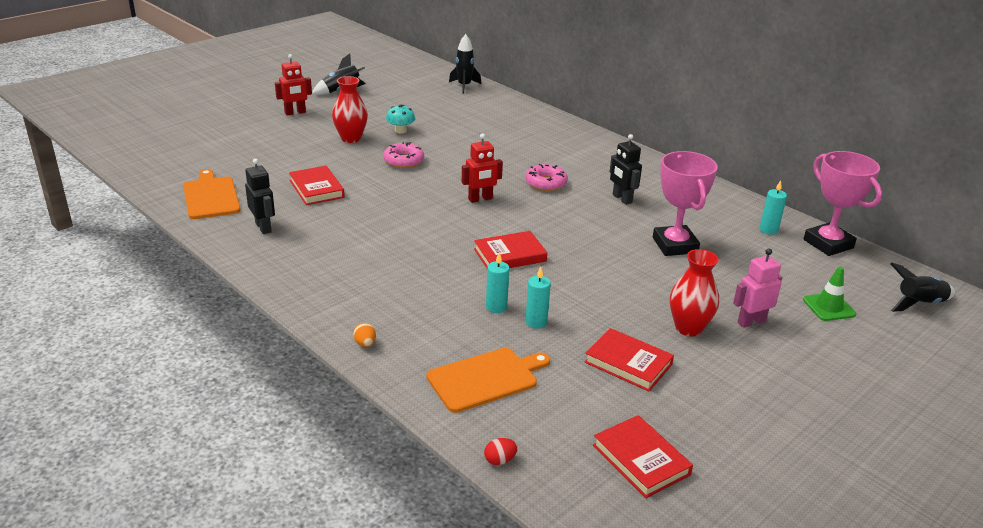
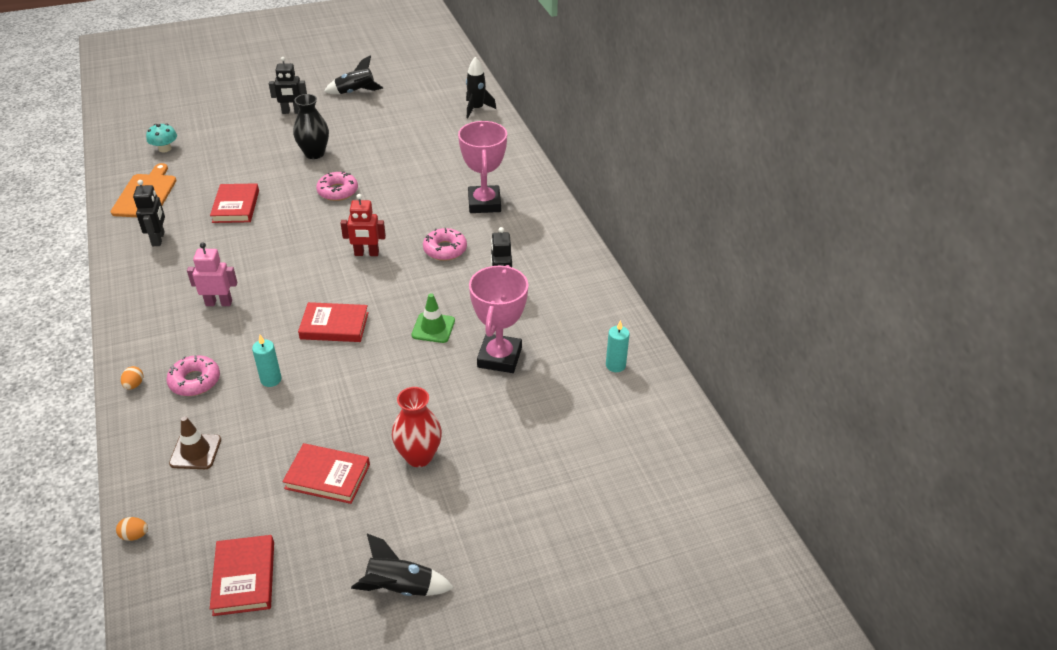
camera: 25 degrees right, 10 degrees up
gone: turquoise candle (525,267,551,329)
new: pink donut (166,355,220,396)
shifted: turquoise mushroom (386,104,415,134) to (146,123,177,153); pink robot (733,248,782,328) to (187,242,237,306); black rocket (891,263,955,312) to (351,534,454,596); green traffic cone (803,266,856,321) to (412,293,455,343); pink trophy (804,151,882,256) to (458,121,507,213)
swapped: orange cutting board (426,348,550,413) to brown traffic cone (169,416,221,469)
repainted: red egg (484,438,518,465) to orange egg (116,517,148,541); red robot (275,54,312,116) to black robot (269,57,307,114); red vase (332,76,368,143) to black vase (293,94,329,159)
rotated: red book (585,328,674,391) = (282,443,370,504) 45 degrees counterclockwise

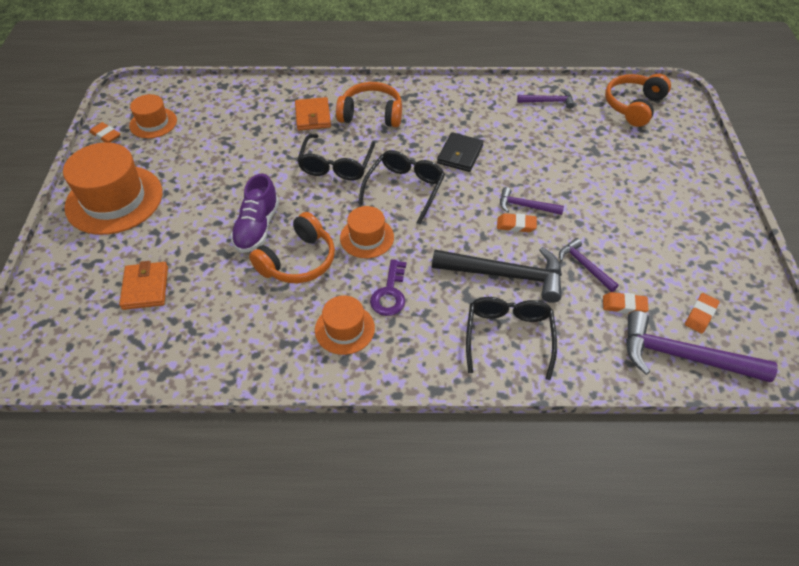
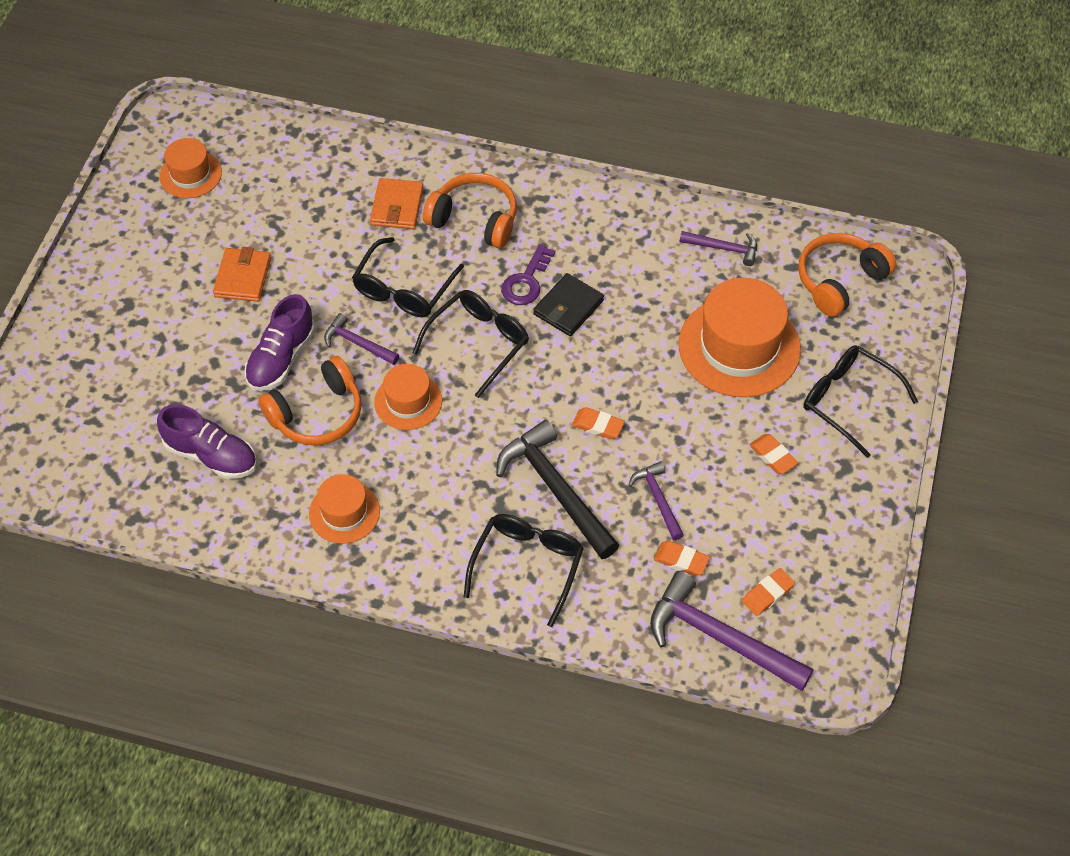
camera: 15 degrees right, 5 degrees up
new: purple shoe (157,404,257,479); black glasses (803,345,918,458)
shifted: orange wallet (119,261,168,310) to (213,247,271,302); purple hammer (500,187,564,215) to (324,313,400,365); purple key (370,259,406,316) to (501,244,555,305); orange hat (63,142,162,235) to (679,278,801,397); orange eraser (90,122,120,143) to (749,434,798,474)
rotated: black hammer (432,247,562,303) = (496,420,619,559) 150 degrees counterclockwise

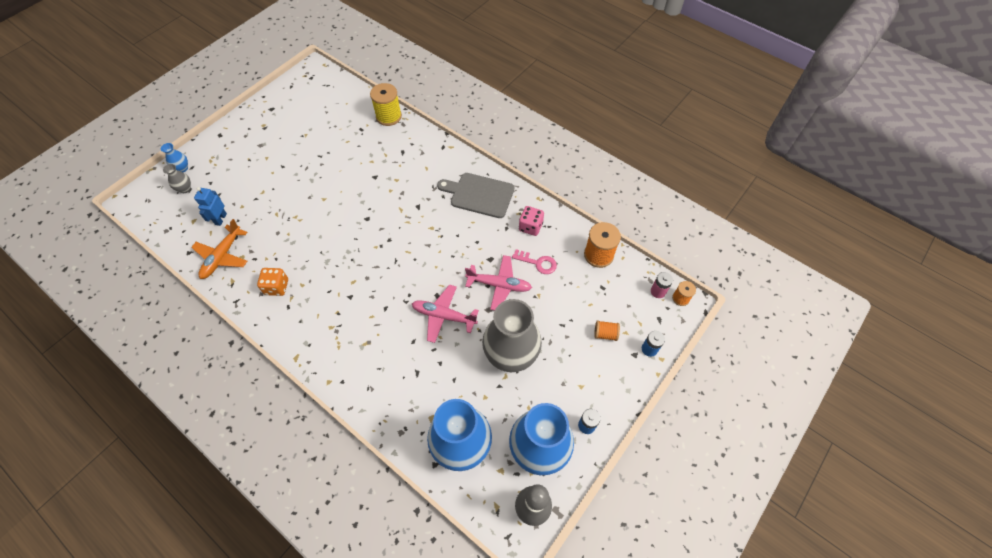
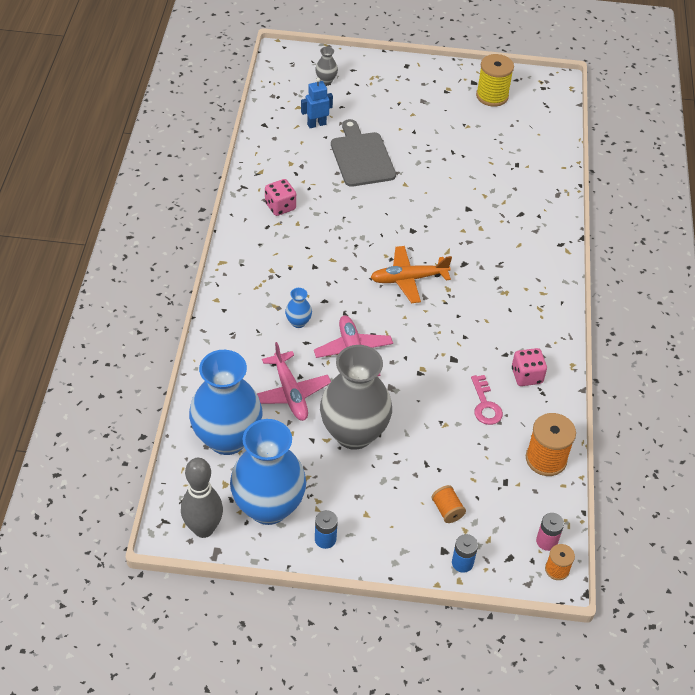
camera: 55 degrees right, 10 degrees down
shifted: pink plane (465,255,532,310) to (257,342,331,421); blue vase (161,143,188,172) to (285,288,312,328); grey cutting board (437,173,514,218) to (331,119,396,187); orange plane (191,219,247,279) to (370,246,452,303); yellow spool (370,83,402,126) to (476,54,514,106)
repainted: orange dice (257,268,288,296) to pink dice (265,179,296,216)

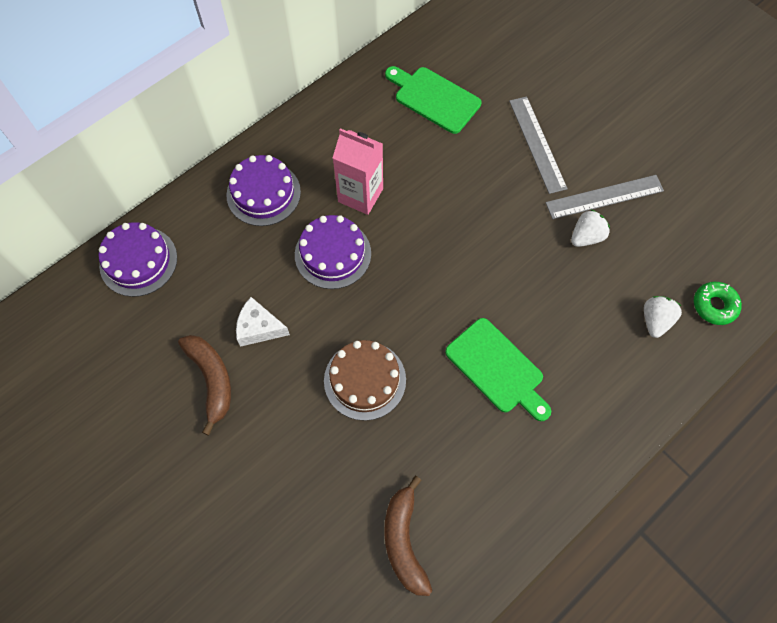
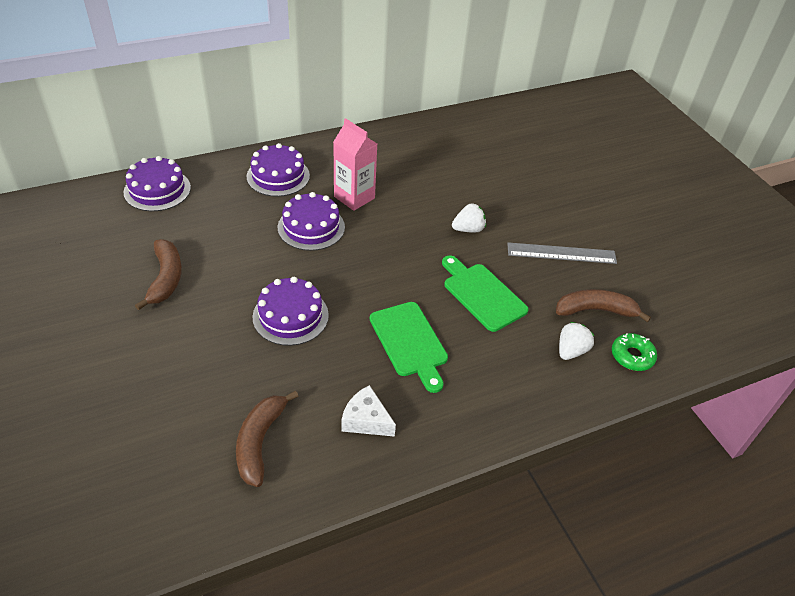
camera: 15 degrees right, 20 degrees down
gone: grey ruler (509,96,568,194)
new: brown banana (556,289,651,323)
shifted: white cheese (236,297,290,347) to (342,385,396,437); green cutting board (385,66,481,134) to (442,255,529,332); white strawberry (571,209,610,247) to (452,204,486,232)
repainted: brown cake (324,340,406,421) to purple cake (252,277,329,346)

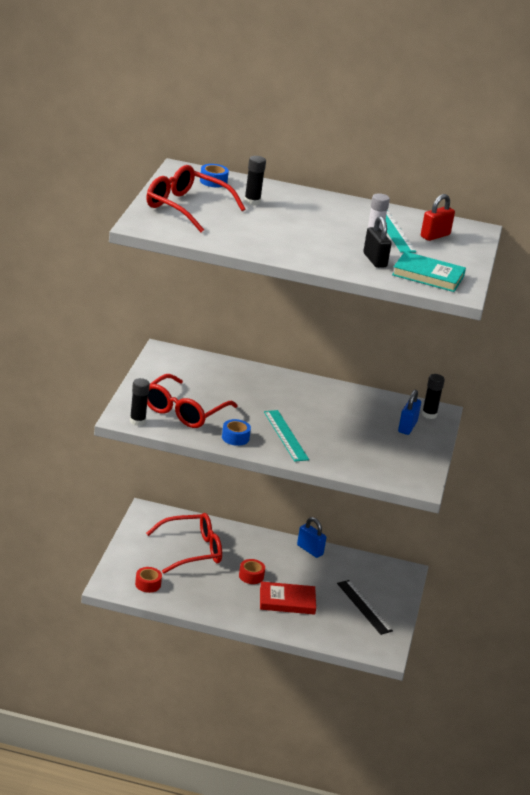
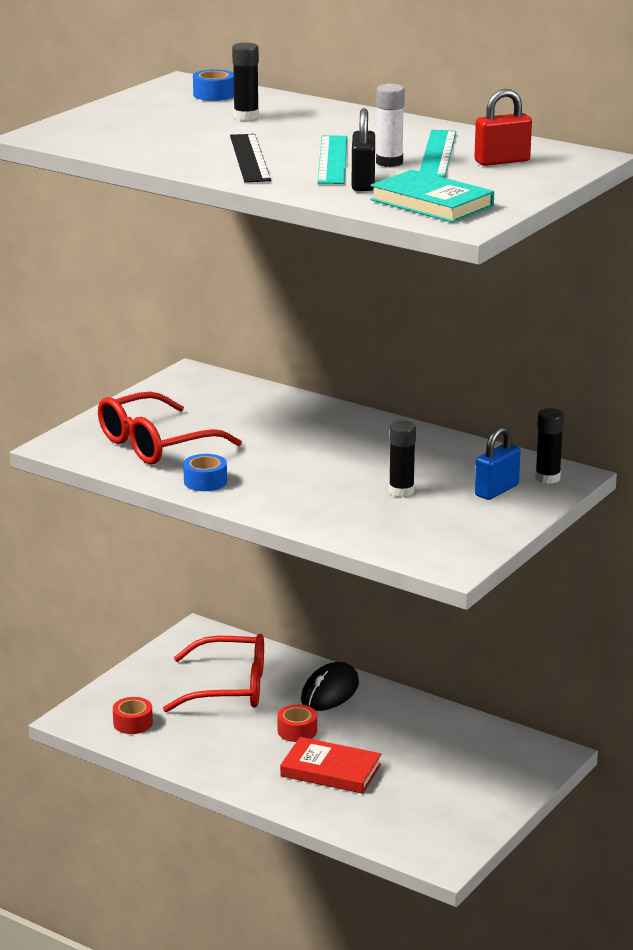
camera: 25 degrees right, 5 degrees down
gone: red glasses (146,165,245,232); blue padlock (297,517,327,558)
new: black mouse (301,662,359,711)
shifted: black ruler (337,580,393,635) to (230,134,271,182); turquoise ruler (264,410,309,462) to (318,135,347,184); black glue stick (130,378,150,426) to (389,421,416,497)

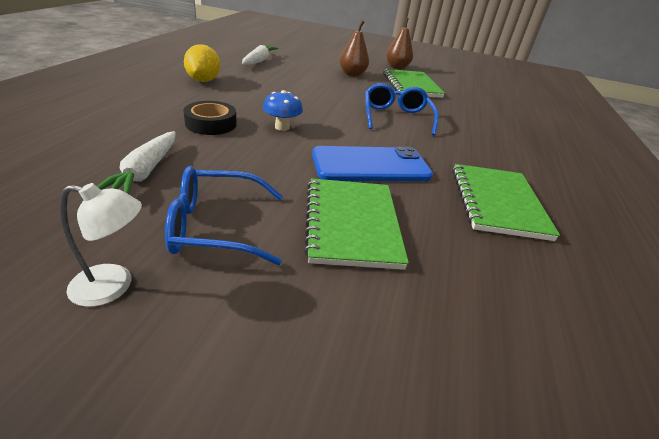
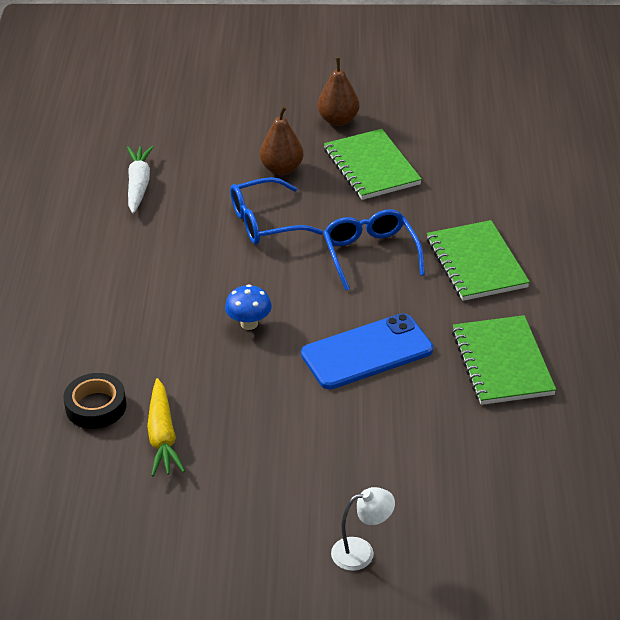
camera: 10 degrees left, 5 degrees up
gone: yellow lemon (184,44,220,82)
shifted: black tape (183,101,237,135) to (63,373,127,429); blue glasses (165,166,283,265) to (230,177,323,244); white lamp (60,183,142,307) to (331,487,395,571); green notebook (304,178,409,270) to (427,220,530,301)
repainted: white carrot (97,131,176,194) to yellow carrot (147,378,185,477)

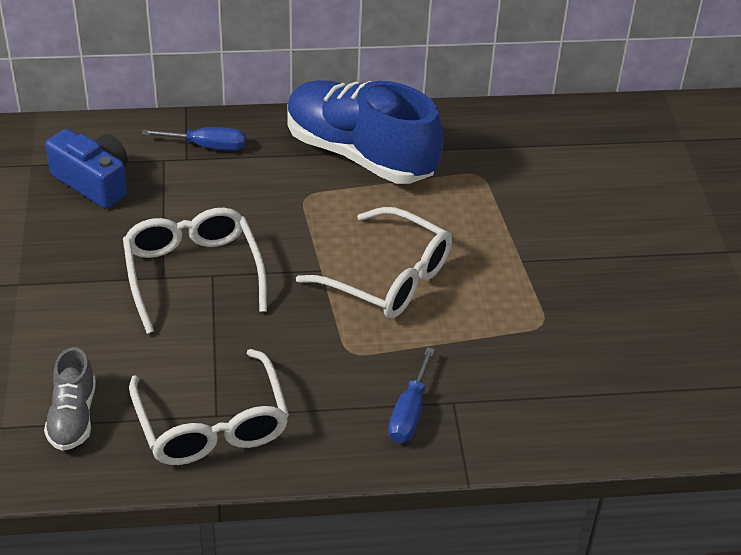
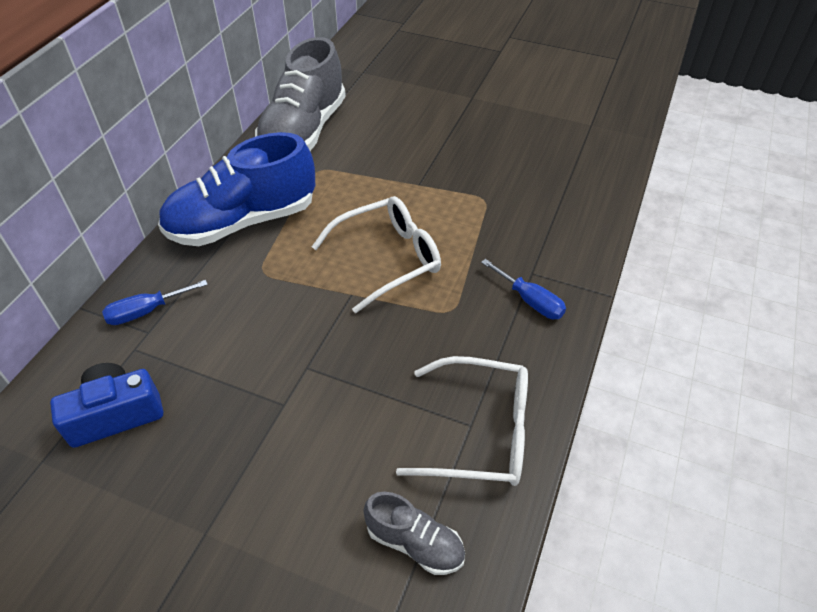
camera: 60 degrees left, 5 degrees up
gone: white glasses (123,208,267,334)
new: grey shoe (255,37,346,151)
rotated: blue screwdriver (142,127,246,151) = (102,280,208,325) 150 degrees counterclockwise

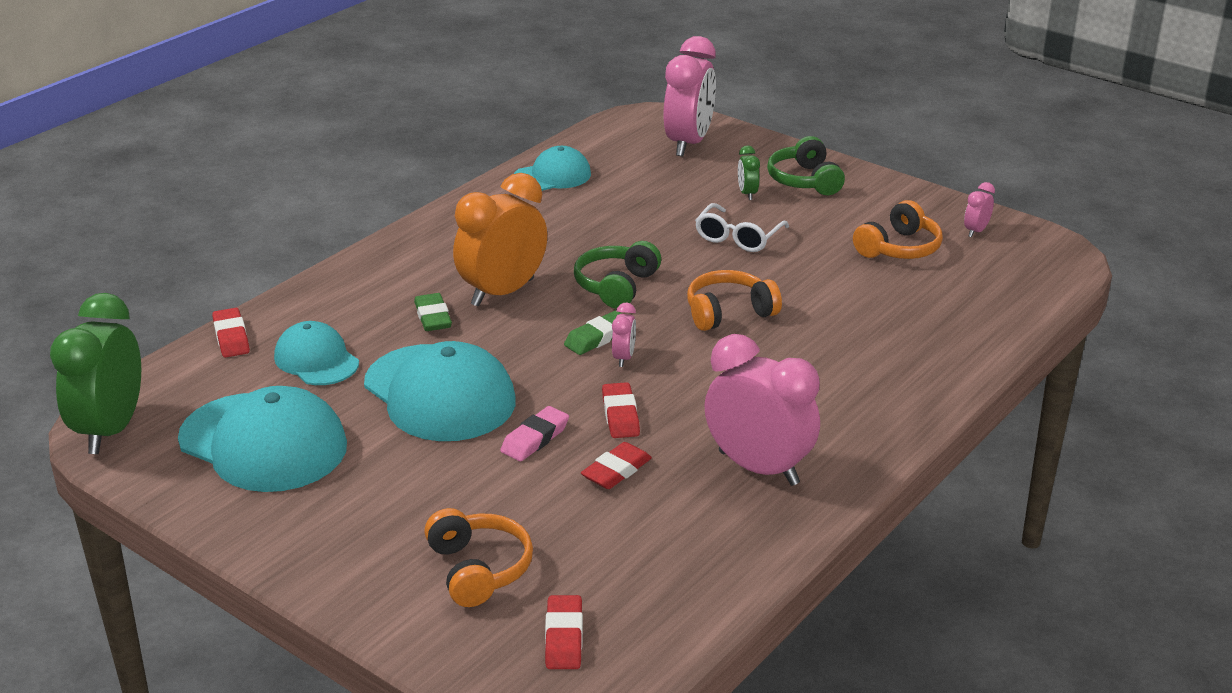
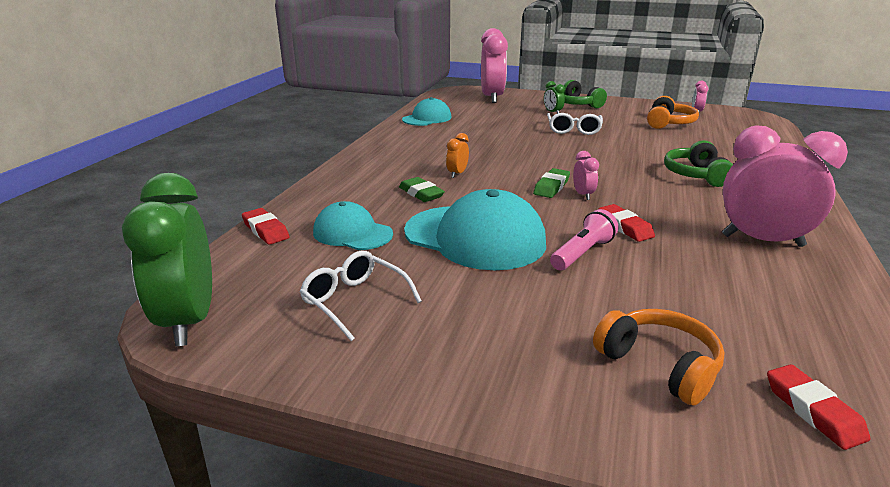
camera: 20 degrees left, 5 degrees down
gone: red eraser (581,442,652,489); orange headphones (687,270,782,331)
shifted: green headphones (574,241,661,309) to (664,140,733,187)
swapped: turquoise cap (178,386,347,492) to white glasses (300,251,422,341); pink eraser (500,406,569,461) to pink flashlight (550,209,618,270)
scaled: orange clock (453,173,547,307) = (446,133,469,178) x0.43

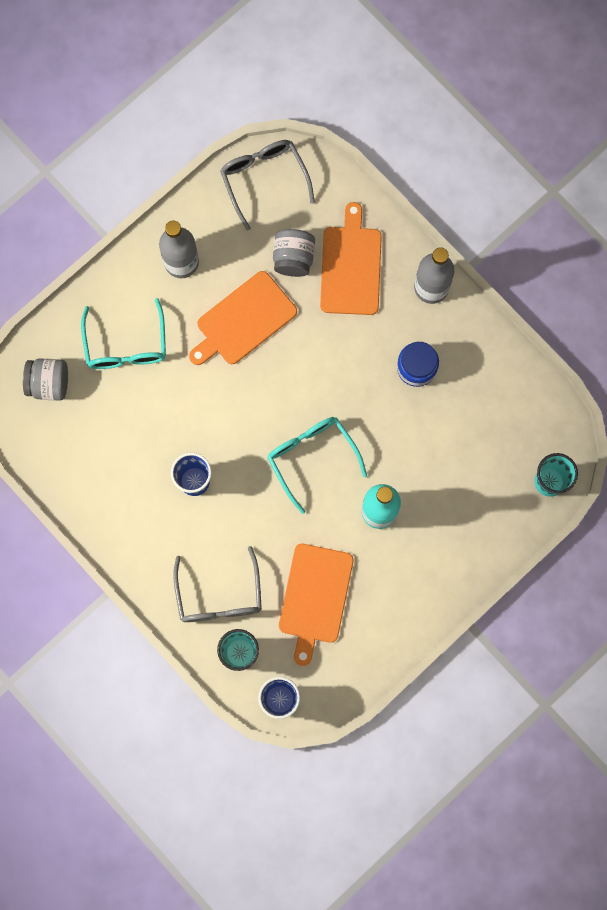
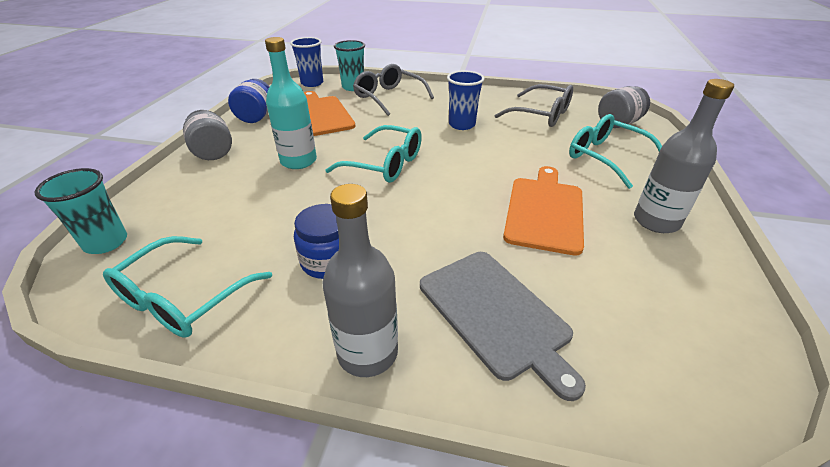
camera: 145 degrees right, 40 degrees down
new: turquoise glasses (103,236,272,338); blue jar (228,79,270,123)
shifted: grey jar (273,229,315,277) to (183,110,232,160); grey glasses (220,140,315,231) to (494,84,573,127)
repainted: orange cutting board (320,202,382,315) to grey cutting board (420,252,586,401)

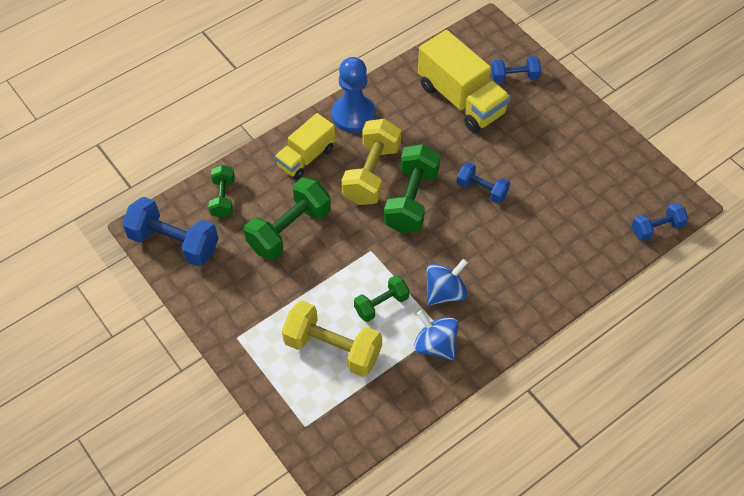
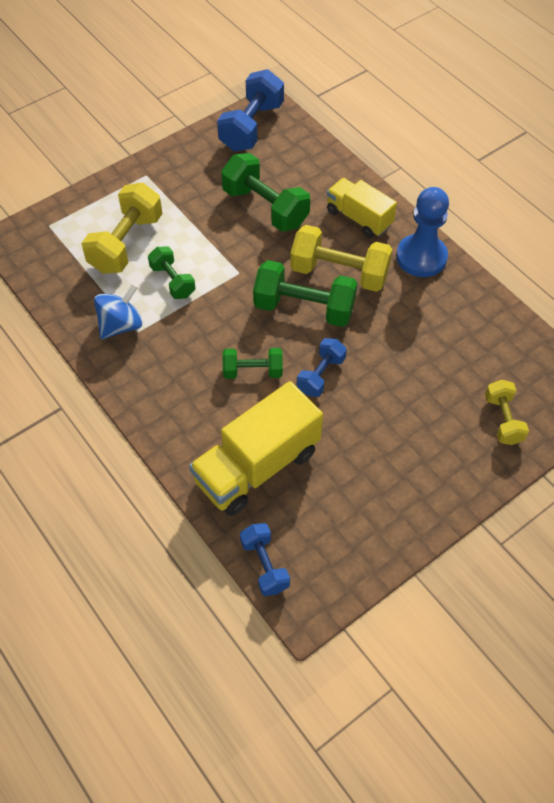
camera: 90 degrees right, 0 degrees up
gone: blue spinning top (427,259,468,305)
shifted: yellow truck (418,30,511,133) to (189,381,323,516); green dumbbell (209,165,235,218) to (223,348,283,379)
repainted: blue dumbbell (491,56,541,83) to yellow dumbbell (485,380,529,445)

